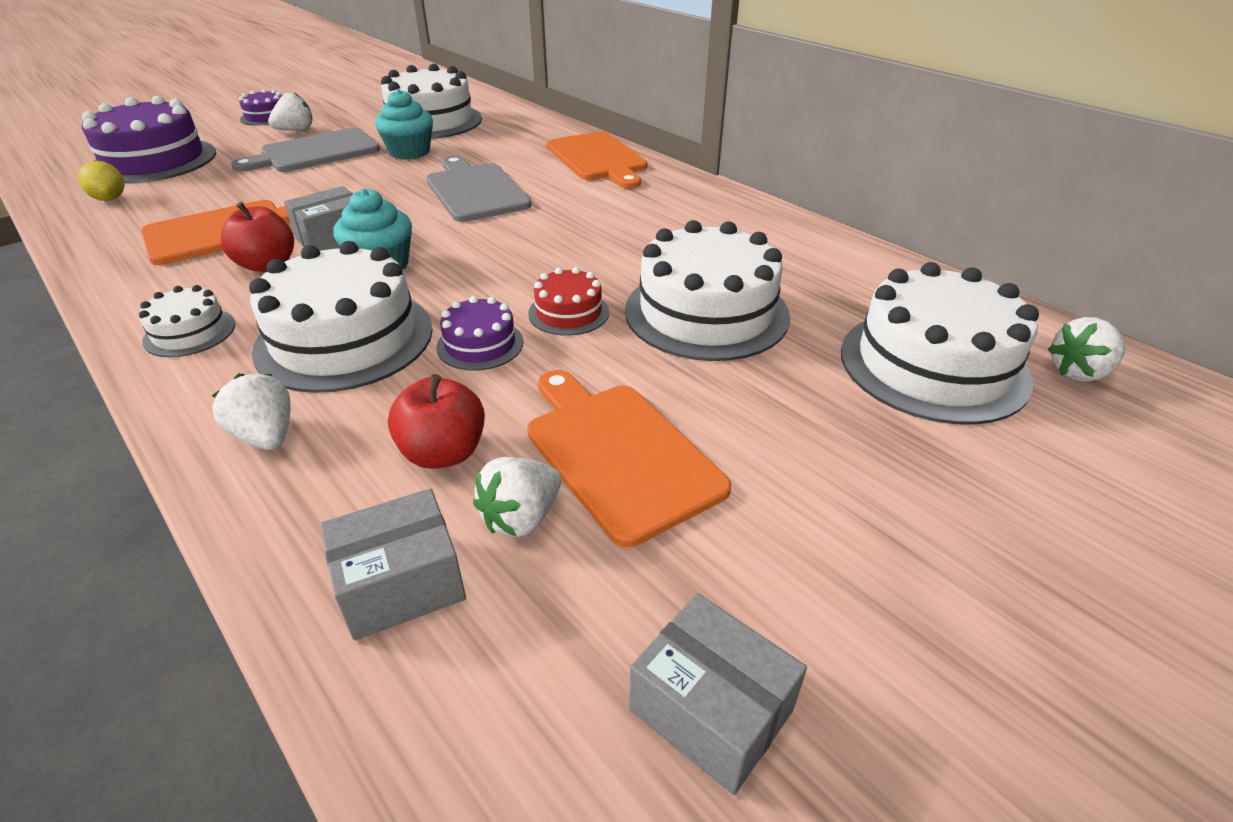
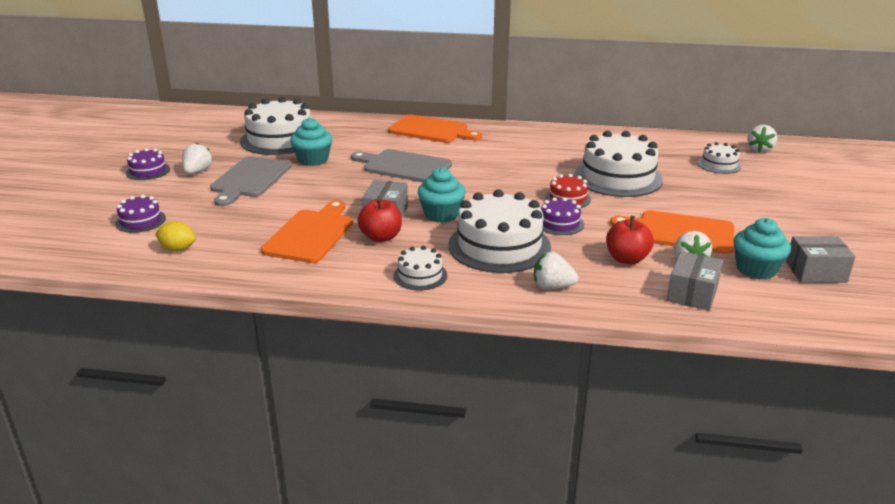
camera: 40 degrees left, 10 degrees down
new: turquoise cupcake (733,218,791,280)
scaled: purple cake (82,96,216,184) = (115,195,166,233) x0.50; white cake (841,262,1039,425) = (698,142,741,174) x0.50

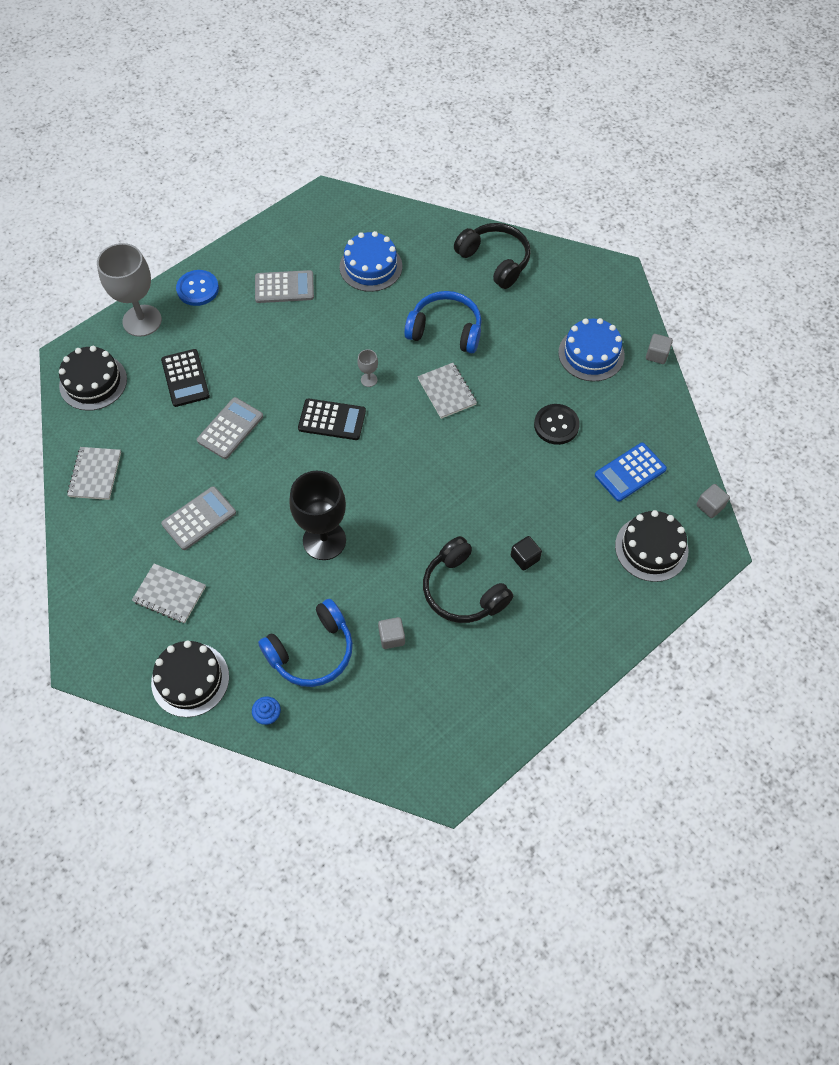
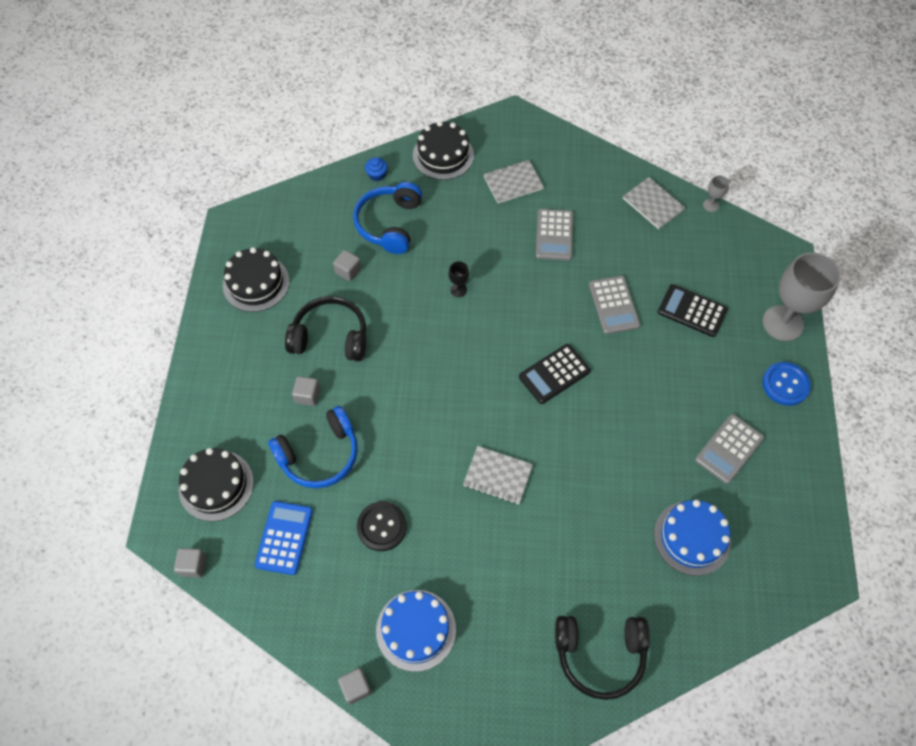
camera: 135 degrees right, 0 degrees up
shifted: black cake (59,346,127,411) to (223,247,289,312); blue headphones (404,291,482,353) to (268,406,358,488); grey goblet (357,349,378,387) to (703,175,729,212)
repainted: black cube (511,536,542,571) to grey cube (292,376,320,406)
scaled: black goblet (289,471,346,560) = (449,261,469,297) x0.42

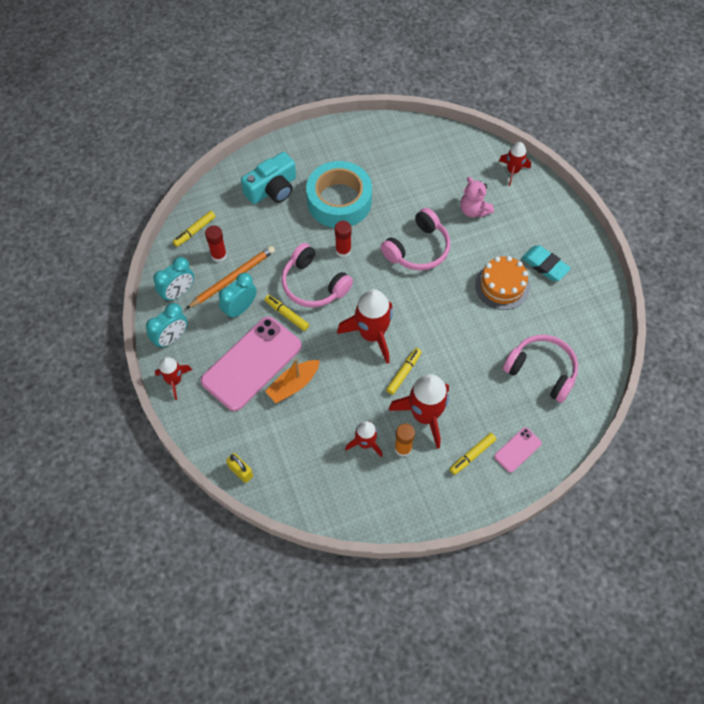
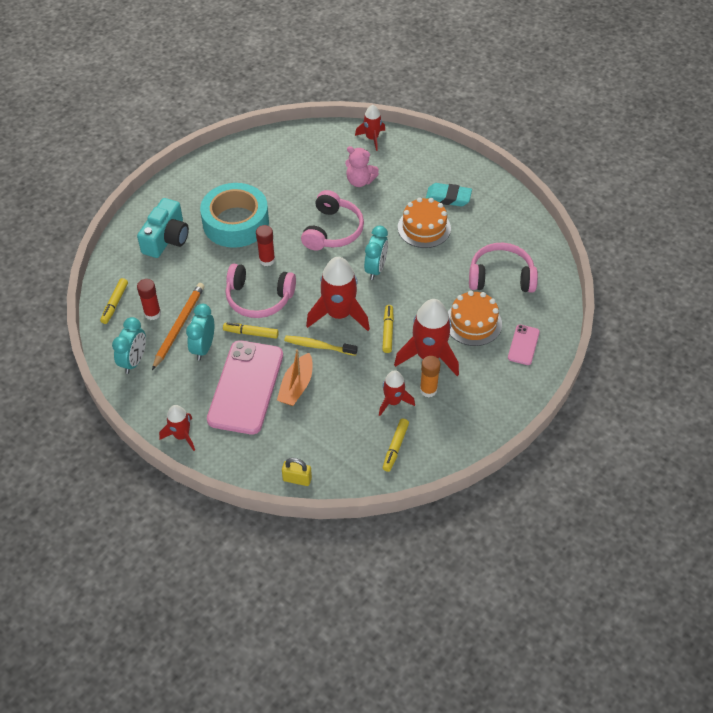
camera: 30 degrees left, 10 degrees down
new: yellow toothbrush (284,336,358,356); orange cake (448,291,502,346)
shifted: turquoise clock (146,303,188,348) to (364,226,388,280); yellow marker (450,433,496,475) to (383,419,409,472)

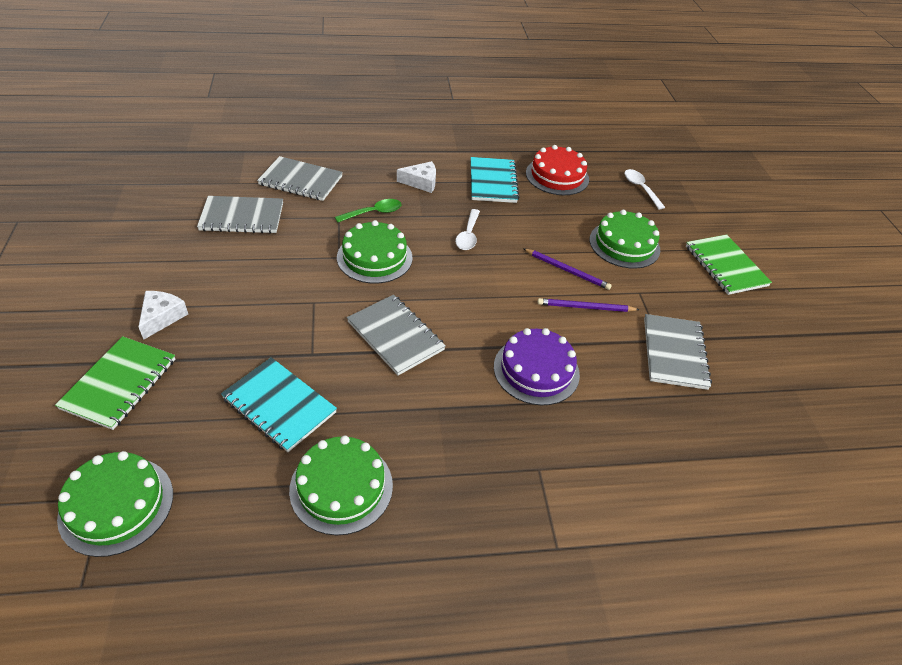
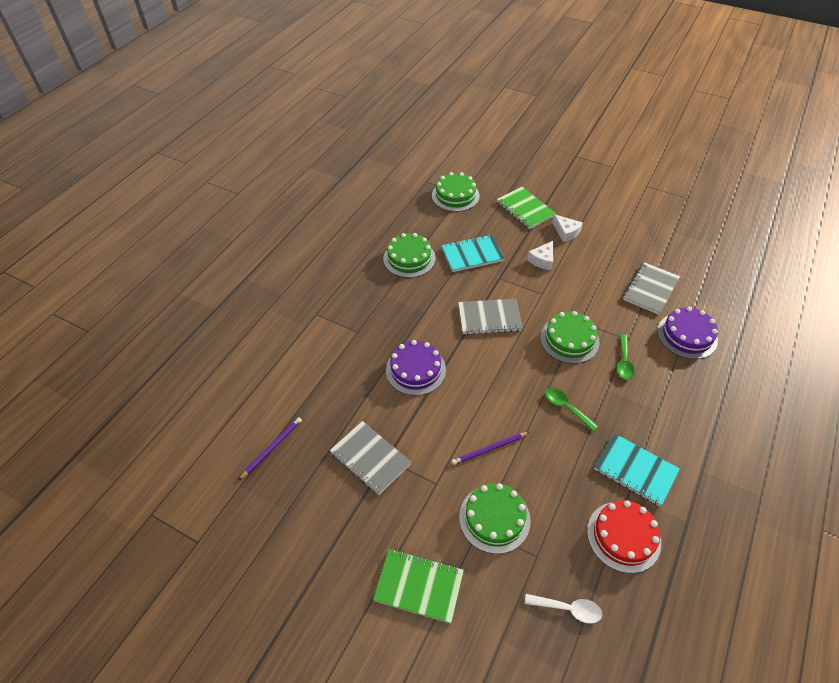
camera: 130 degrees right, 5 degrees up
shifted: purple pencil (537,298,640,312) to (238,417,302,481); white cheese (397,161,436,193) to (527,241,553,270)
swapped: grey notebook (257,156,343,201) to purple cake (657,307,718,359)
repainted: white spoon (455,209,480,250) to green spoon (545,387,598,431)

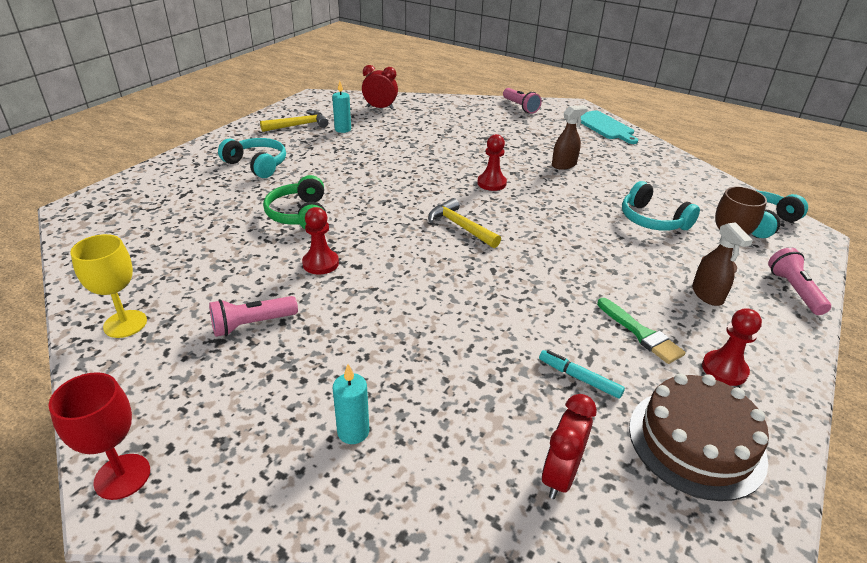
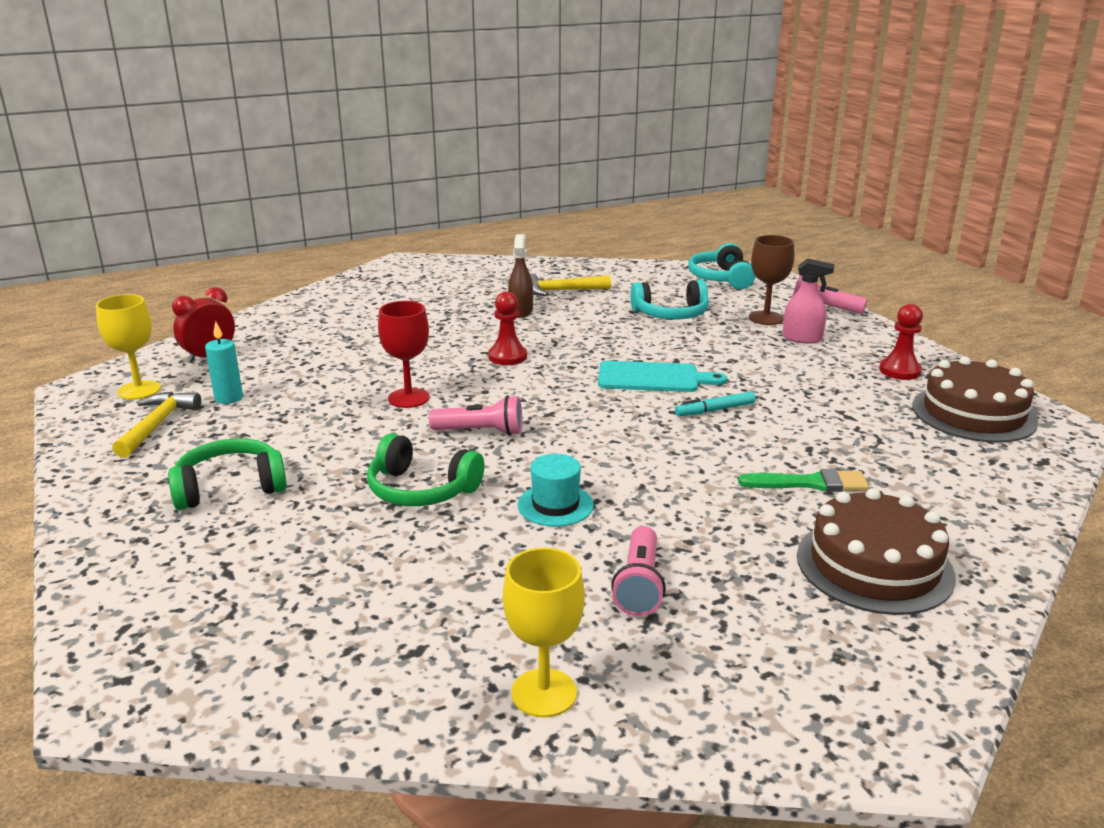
camera: 55 degrees left, 10 degrees down
gone: red clock (542,394,597,499)
new: yellow goblet (96,294,161,400)
shifted: red goblet (48,372,150,500) to (378,301,430,408); pink flashlight (503,88,542,114) to (429,395,522,436); yellow hammer (428,198,501,248) to (530,274,611,296); turquoise cutting board (581,110,638,144) to (598,361,727,392); turquoise marker (539,350,625,399) to (675,392,756,416); green brush (597,298,686,364) to (738,469,869,492)
swapped: red pawn (302,207,339,275) to turquoise hat (518,454,594,527); turquoise candle (333,364,369,444) to brown cake (797,488,956,615)
repainted: turquoise headphones (218,138,286,178) to green headphones (168,438,287,510); brown spray bottle (692,222,753,306) to pink spray bottle (783,259,834,344)

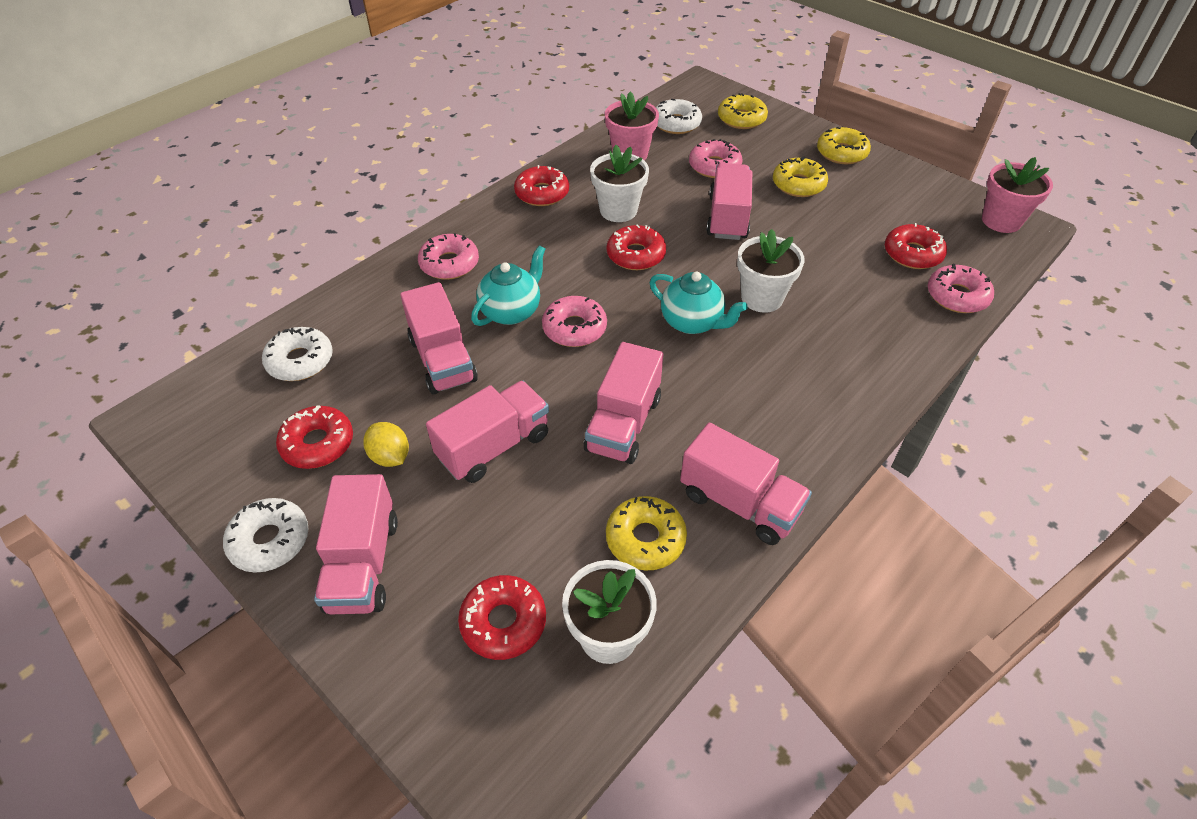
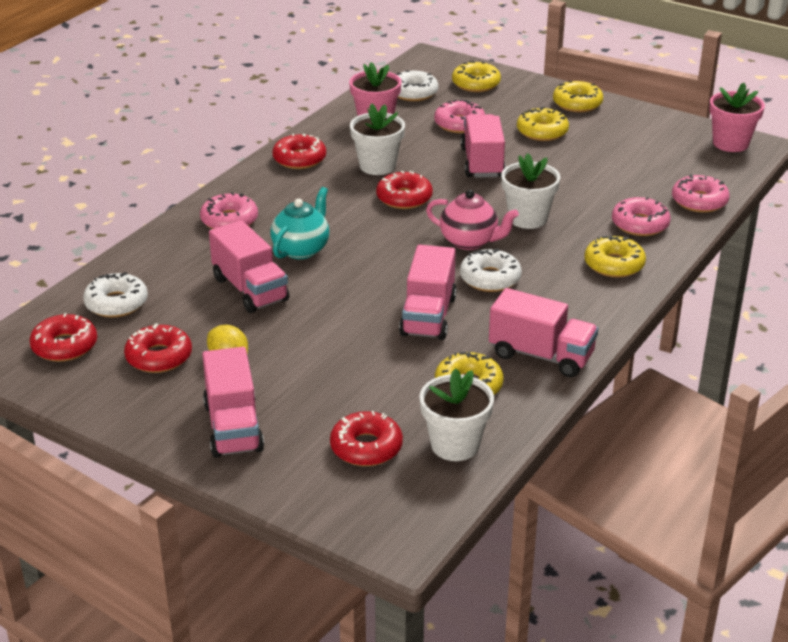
camera: 10 degrees left, 15 degrees down
gone: pink truck (426,381,549,483)
new: yellow donut (585,235,646,278)
shifted: red donut (885,223,947,269) to (29,313,97,362); white donut (223,498,309,573) to (460,248,522,292); pink donut (542,296,607,347) to (612,197,671,236)
repainted: turquoise teapot (650,271,748,334) to pink teapot (426,190,519,250)

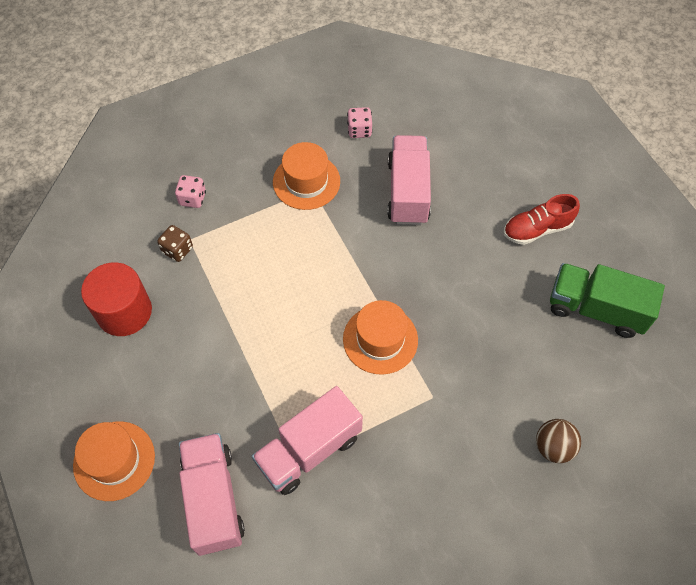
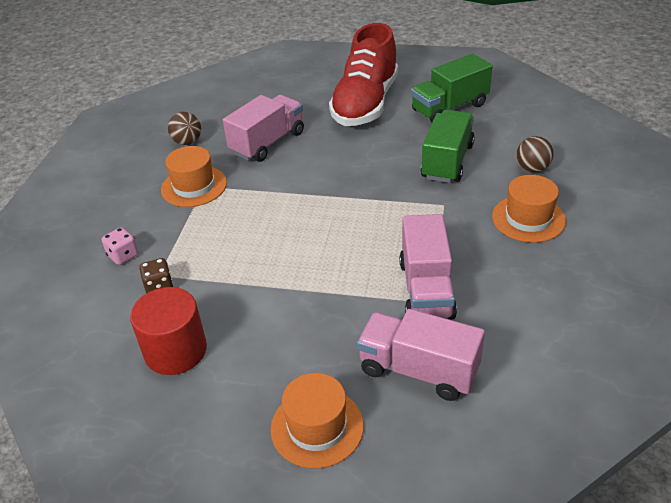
camera: 50 degrees left, 20 degrees down
new: green truck (421,110,475,183)
shifted: orange hat (343,300,418,375) to (492,175,566,243)
swapped: pink dice (347,107,372,138) to brown ball (168,112,201,145)
rotated: pink truck (387,135,431,225) = (223,95,304,162) 90 degrees clockwise
scaled: red shoe (504,194,580,245) = (329,23,398,126) x1.97

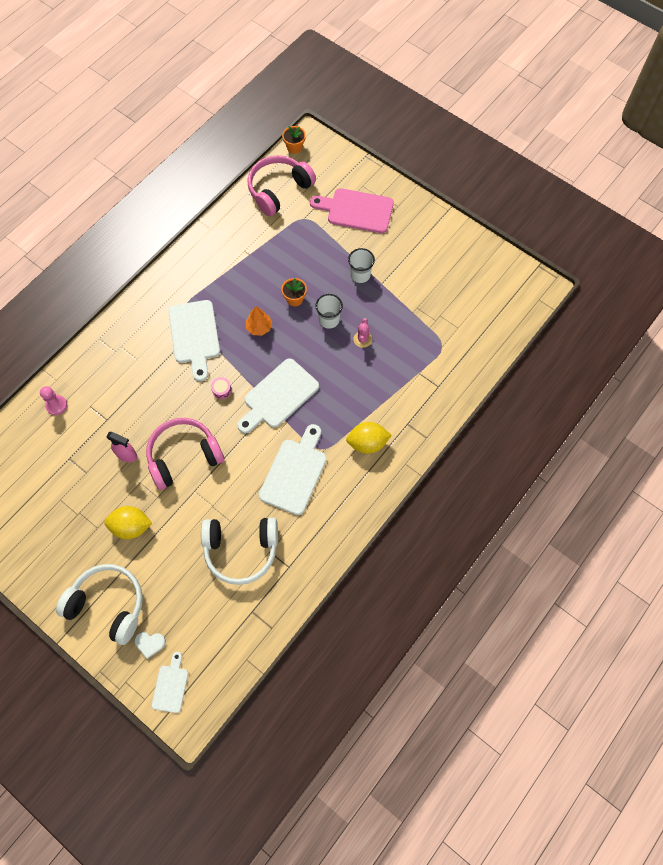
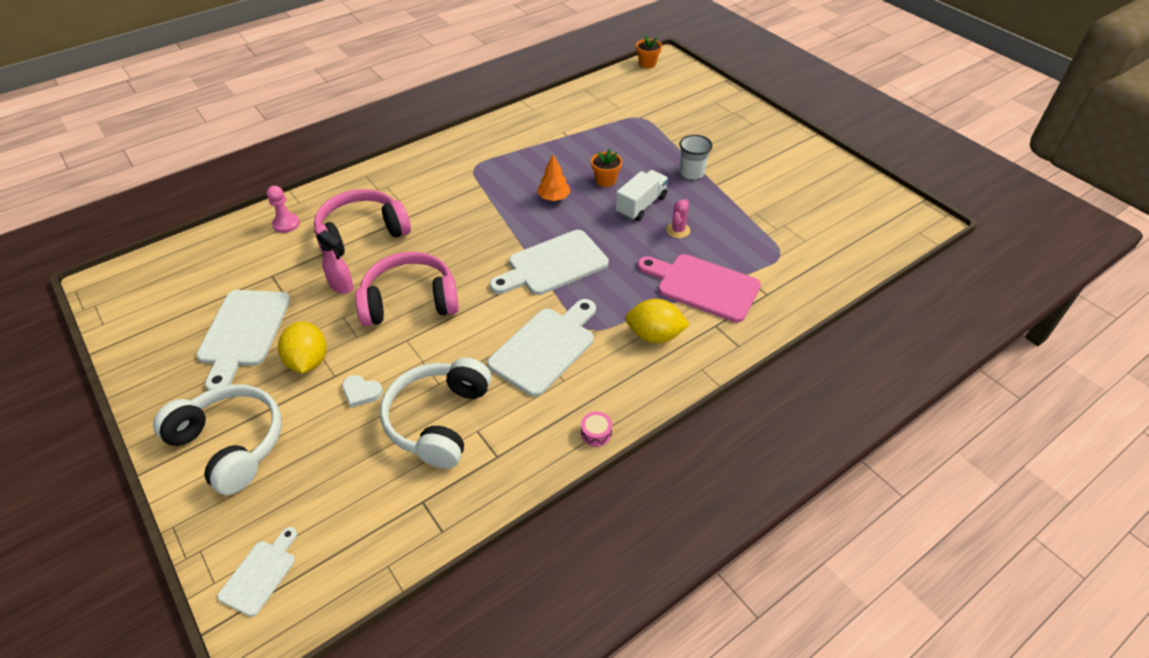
camera: 15 degrees right, 20 degrees down
shifted: white cutting board (168,300,220,381) to (196,290,290,391); pink headphones (247,155,316,216) to (314,189,411,257); white heart (134,632,166,659) to (342,375,383,408); pink drum (211,377,232,399) to (581,411,612,447); pink cutting board (310,188,394,233) to (637,254,761,322)
swapped: white cup (315,294,343,329) to white truck (616,170,668,221)
rotated: yellow lemon (104,506,152,539) = (278,321,326,373) 60 degrees clockwise; white headphones (201,518,278,585) = (380,358,491,469) 90 degrees clockwise

